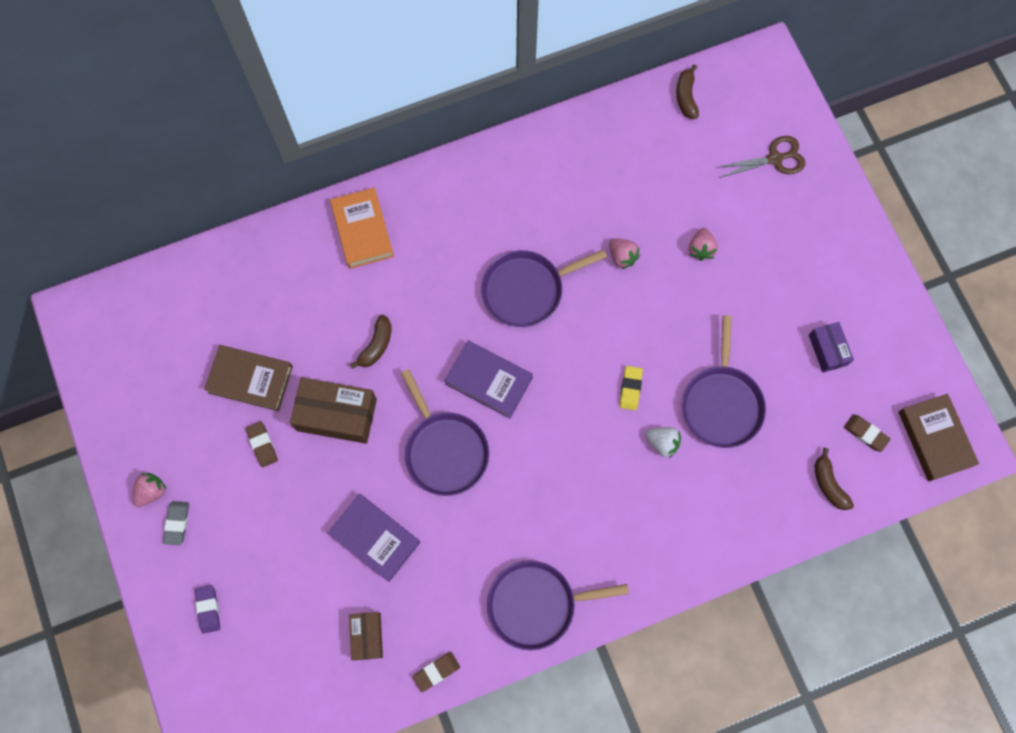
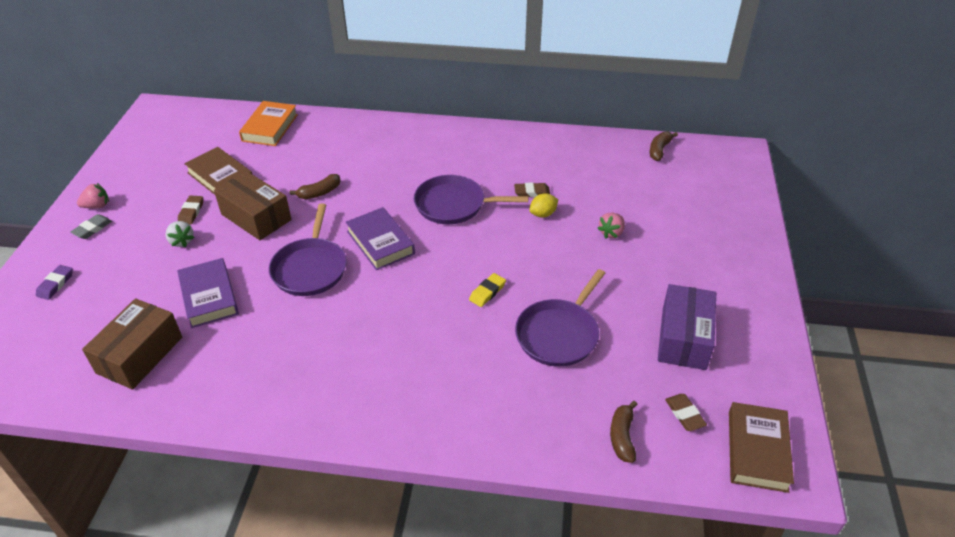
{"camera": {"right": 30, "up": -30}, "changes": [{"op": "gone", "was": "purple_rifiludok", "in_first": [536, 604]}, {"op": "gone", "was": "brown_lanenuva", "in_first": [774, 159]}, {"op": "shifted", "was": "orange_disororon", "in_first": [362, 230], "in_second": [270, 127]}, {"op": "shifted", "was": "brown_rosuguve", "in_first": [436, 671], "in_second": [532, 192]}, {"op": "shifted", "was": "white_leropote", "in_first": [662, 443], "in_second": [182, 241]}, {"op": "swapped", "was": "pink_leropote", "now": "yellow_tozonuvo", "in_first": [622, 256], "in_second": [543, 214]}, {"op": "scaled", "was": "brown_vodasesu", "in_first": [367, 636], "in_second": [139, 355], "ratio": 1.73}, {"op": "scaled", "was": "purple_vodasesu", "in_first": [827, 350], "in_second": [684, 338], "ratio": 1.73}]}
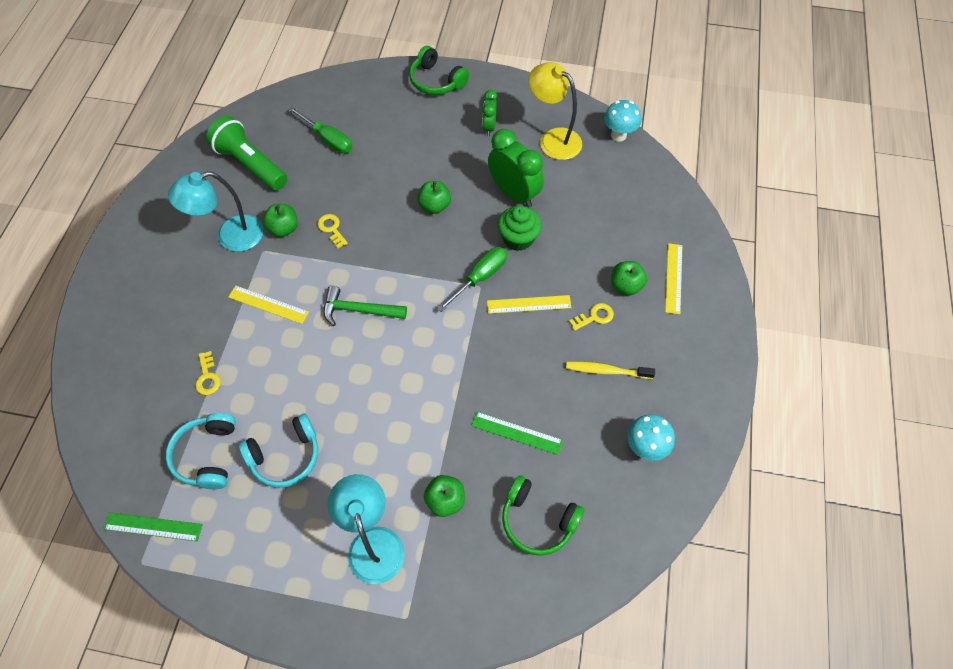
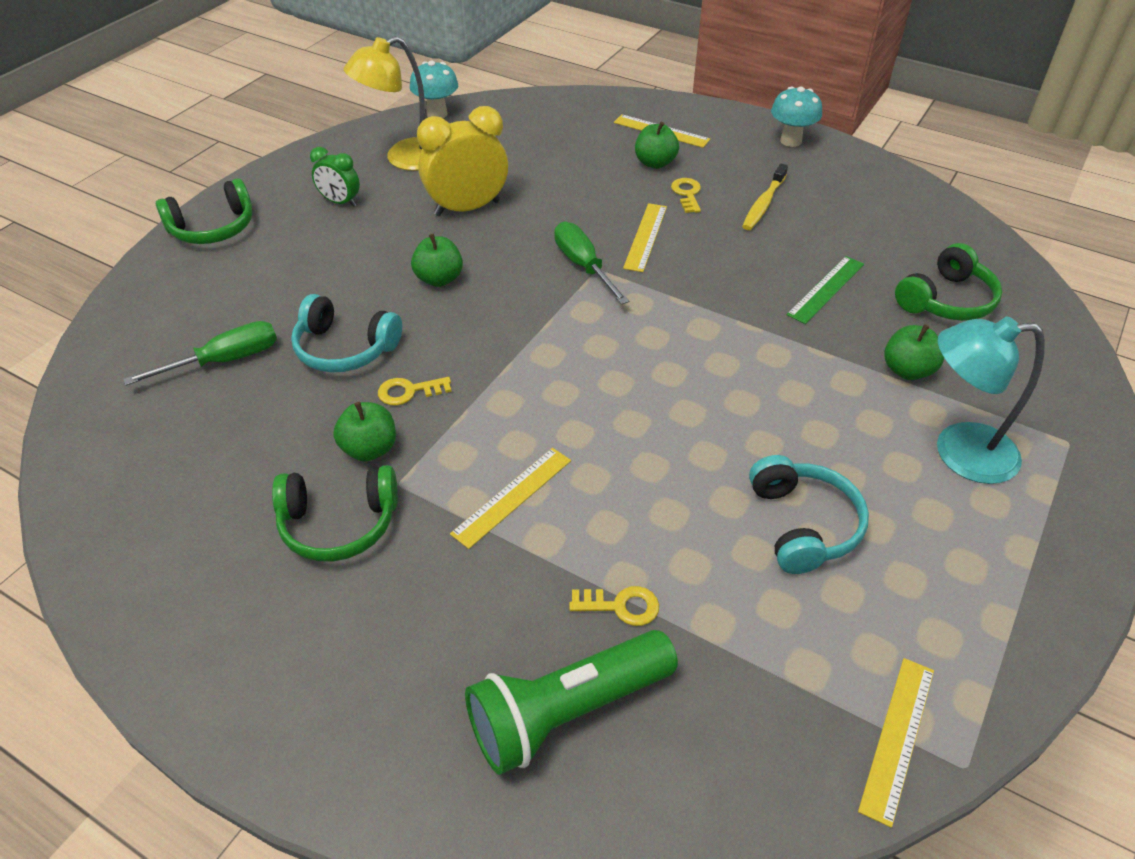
{"camera": {"right": -70, "up": -15}, "changes": [{"op": "gone", "was": "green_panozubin", "in_first": [359, 310]}, {"op": "gone", "was": "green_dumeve", "in_first": [518, 238]}, {"op": "shifted", "was": "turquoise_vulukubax", "in_first": [207, 455], "in_second": [345, 348]}, {"op": "shifted", "was": "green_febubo", "in_first": [251, 164], "in_second": [567, 712]}, {"op": "shifted", "was": "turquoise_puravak", "in_first": [644, 447], "in_second": [791, 141]}, {"op": "swapped", "was": "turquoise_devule", "now": "green_vulukubax", "in_first": [230, 236], "in_second": [339, 524]}, {"op": "repainted", "was": "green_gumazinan", "now": "yellow_gumazinan", "in_first": [153, 526], "in_second": [897, 738]}, {"op": "repainted", "was": "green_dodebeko", "now": "yellow_dodebeko", "in_first": [514, 193], "in_second": [467, 208]}]}
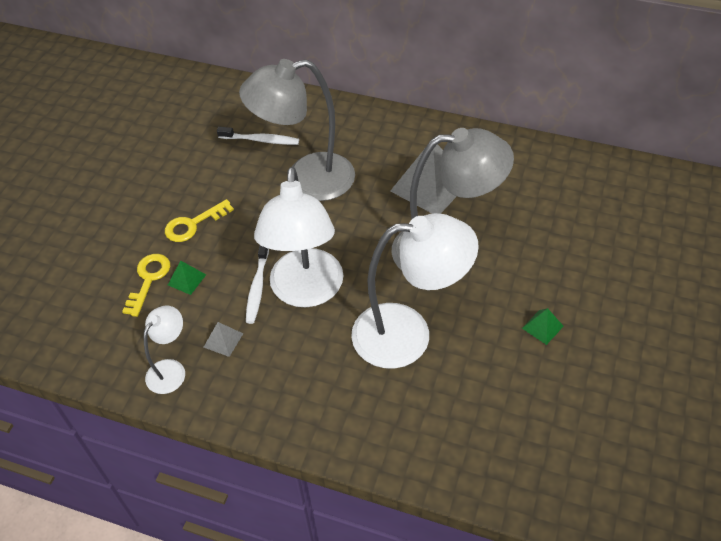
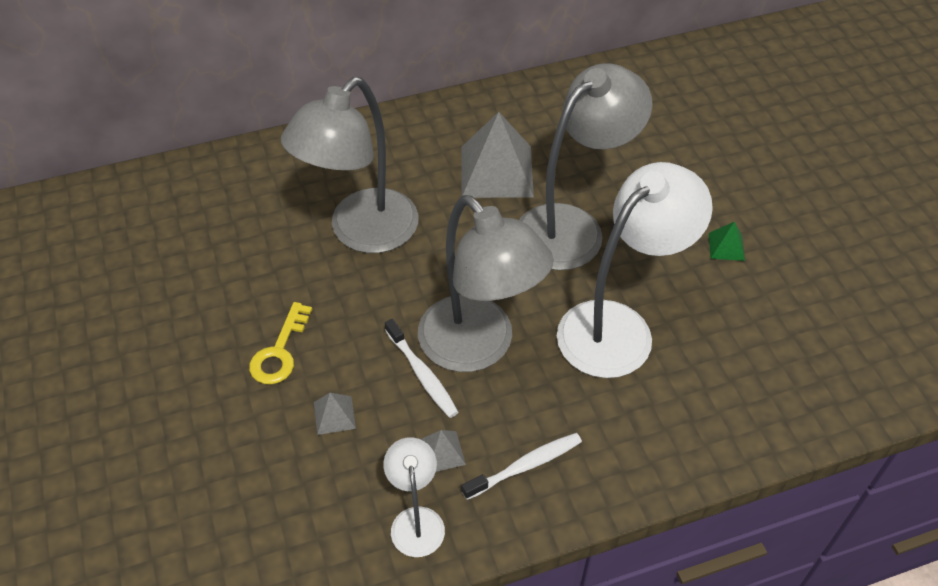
{"camera": {"right": -40, "up": 0}, "changes": [{"op": "gone", "was": "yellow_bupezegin", "in_first": [148, 279]}, {"op": "shifted", "was": "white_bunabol", "in_first": [260, 140], "in_second": [525, 466]}, {"op": "repainted", "was": "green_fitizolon", "now": "grey_fitizolon", "in_first": [186, 279], "in_second": [334, 415]}, {"op": "repainted", "was": "white_devule", "now": "grey_devule", "in_first": [306, 292], "in_second": [478, 347]}]}
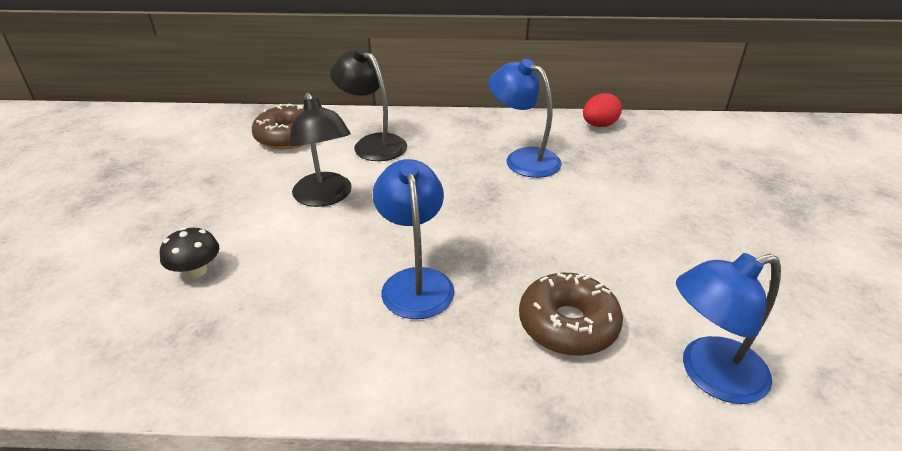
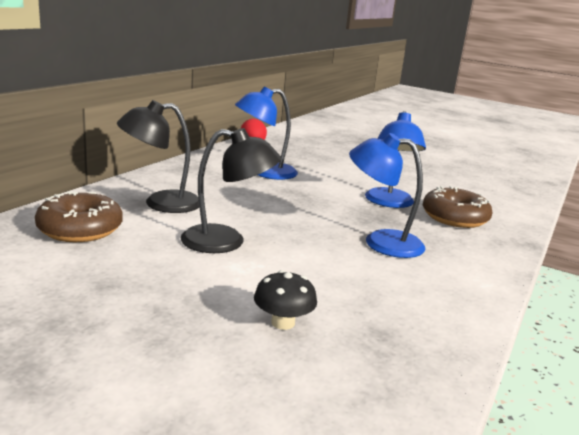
{"camera": {"right": -65, "up": -15}, "changes": [{"op": "shifted", "was": "blue_devule", "in_first": [709, 374], "in_second": [389, 203]}]}
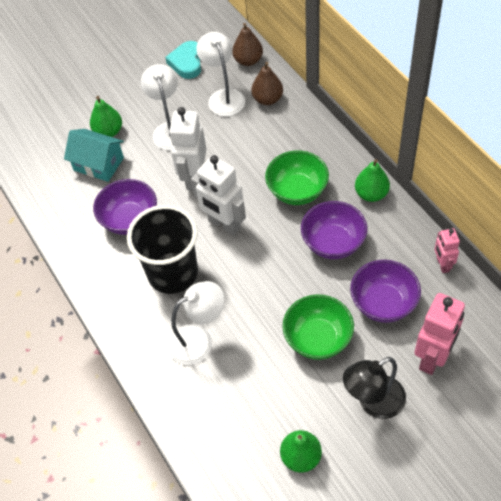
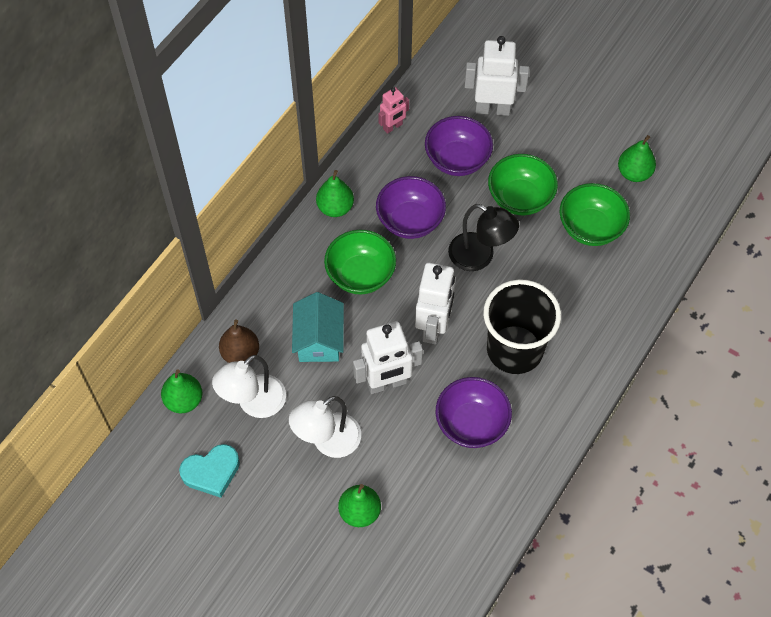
{"camera": {"right": -120, "up": 5}, "changes": [{"op": "gone", "was": "white_devule", "in_first": [199, 340]}, {"op": "new", "now": "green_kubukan", "in_second": [590, 228]}, {"op": "shifted", "was": "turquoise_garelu", "in_first": [98, 164], "in_second": [319, 339]}, {"op": "shifted", "was": "black_devule", "in_first": [373, 403], "in_second": [479, 257]}, {"op": "repainted", "was": "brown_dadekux", "now": "green_dadekux", "in_first": [248, 60], "in_second": [184, 400]}, {"op": "repainted", "was": "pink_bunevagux", "now": "white_bunevagux", "in_first": [433, 357], "in_second": [492, 109]}]}
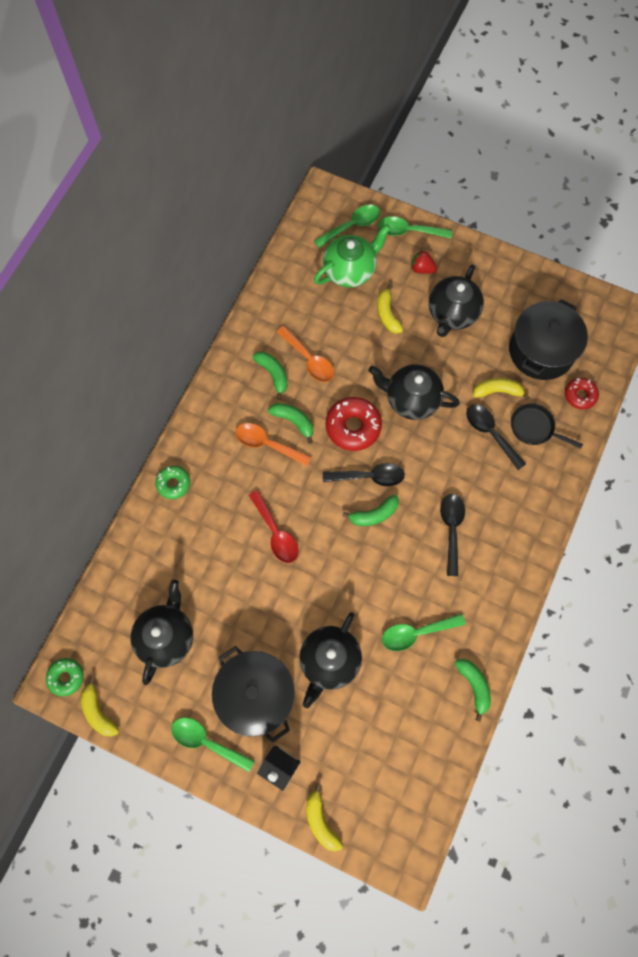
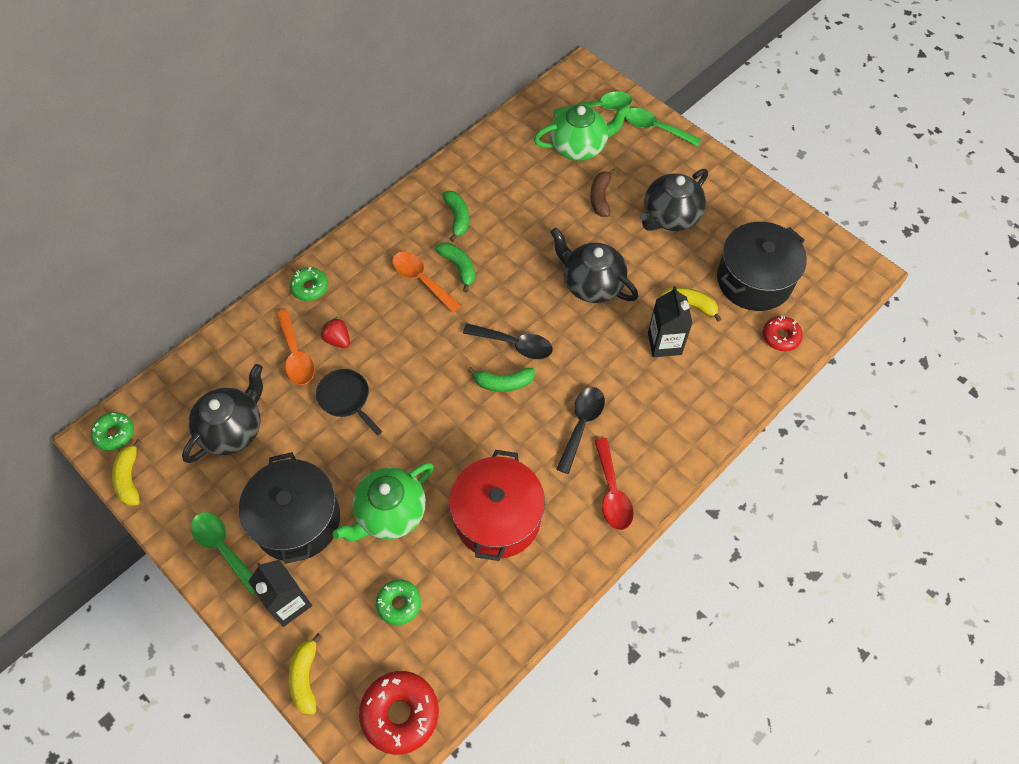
{"camera": {"right": 20, "up": -10}, "changes": [{"op": "gone", "was": "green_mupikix", "in_first": [474, 686]}, {"op": "new", "now": "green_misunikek", "in_second": [399, 604]}, {"op": "shifted", "was": "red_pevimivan", "in_first": [276, 533], "in_second": [612, 492]}, {"op": "shifted", "was": "orange_pevimivan", "in_first": [309, 360], "in_second": [296, 355]}, {"op": "shifted", "was": "red_misunikek", "in_first": [353, 427], "in_second": [400, 713]}, {"op": "shifted", "was": "red_leropote", "in_first": [422, 269], "in_second": [338, 340]}, {"op": "shifted", "was": "black_rifiludok", "in_first": [534, 428], "in_second": [346, 398]}, {"op": "swapped", "was": "green_pevimivan", "now": "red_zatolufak", "in_first": [416, 633], "in_second": [497, 517]}, {"op": "swapped", "was": "black_pevimivan", "now": "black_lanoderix", "in_first": [490, 433], "in_second": [664, 343]}, {"op": "repainted", "was": "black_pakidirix", "now": "green_pakidirix", "in_first": [329, 661], "in_second": [390, 513]}, {"op": "repainted", "was": "yellow_mupikix", "now": "brown_mupikix", "in_first": [387, 314], "in_second": [600, 197]}]}
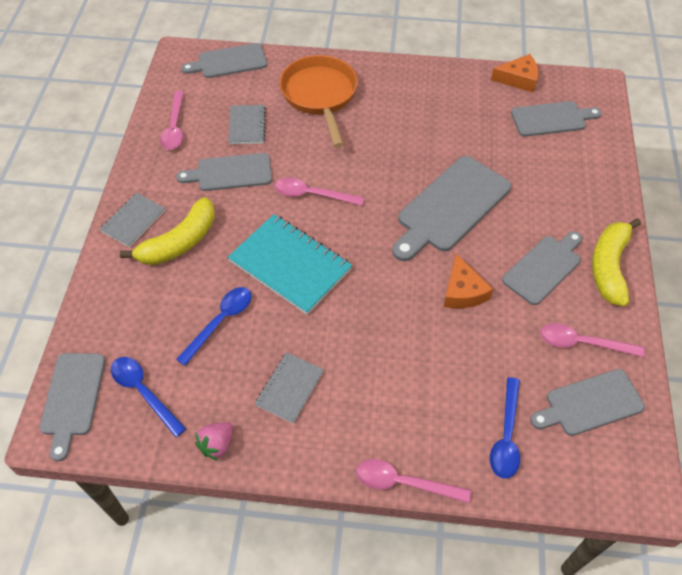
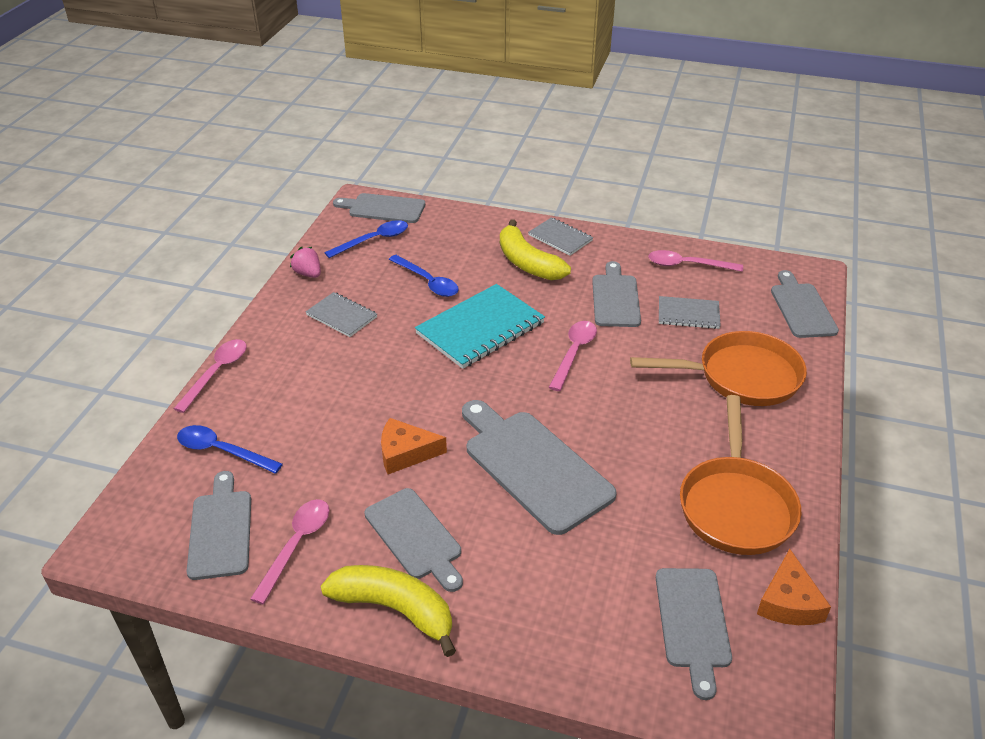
{"camera": {"right": 100, "up": -15}, "changes": [{"op": "new", "now": "orange_rifiludok", "in_second": [736, 505]}]}
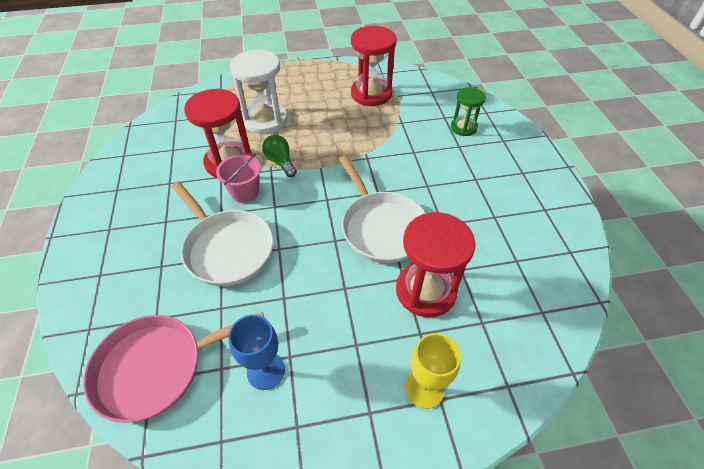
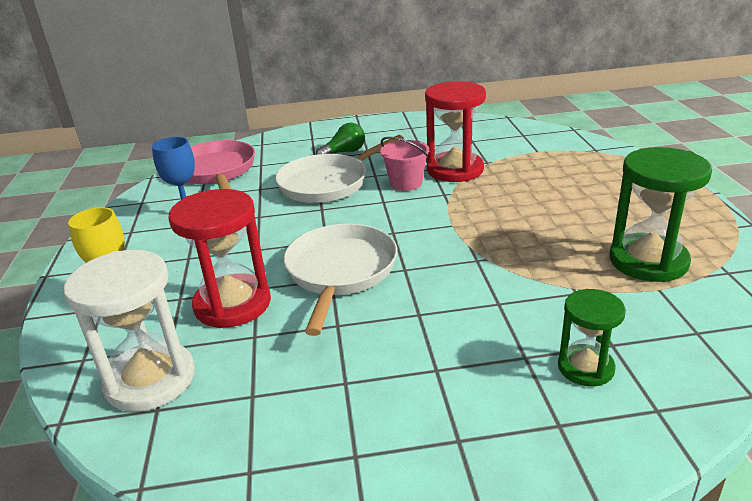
{"camera": {"right": 95, "up": -20}, "changes": [{"op": "shifted", "was": "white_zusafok", "in_first": [265, 120], "in_second": [150, 380]}, {"op": "shifted", "was": "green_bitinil", "in_first": [280, 162], "in_second": [344, 152]}, {"op": "repainted", "was": "red_zusafok", "now": "green_zusafok", "in_first": [371, 94], "in_second": [648, 261]}, {"op": "rotated", "was": "white_rifiludok", "in_first": [381, 227], "in_second": [340, 272], "clockwise": 120}]}
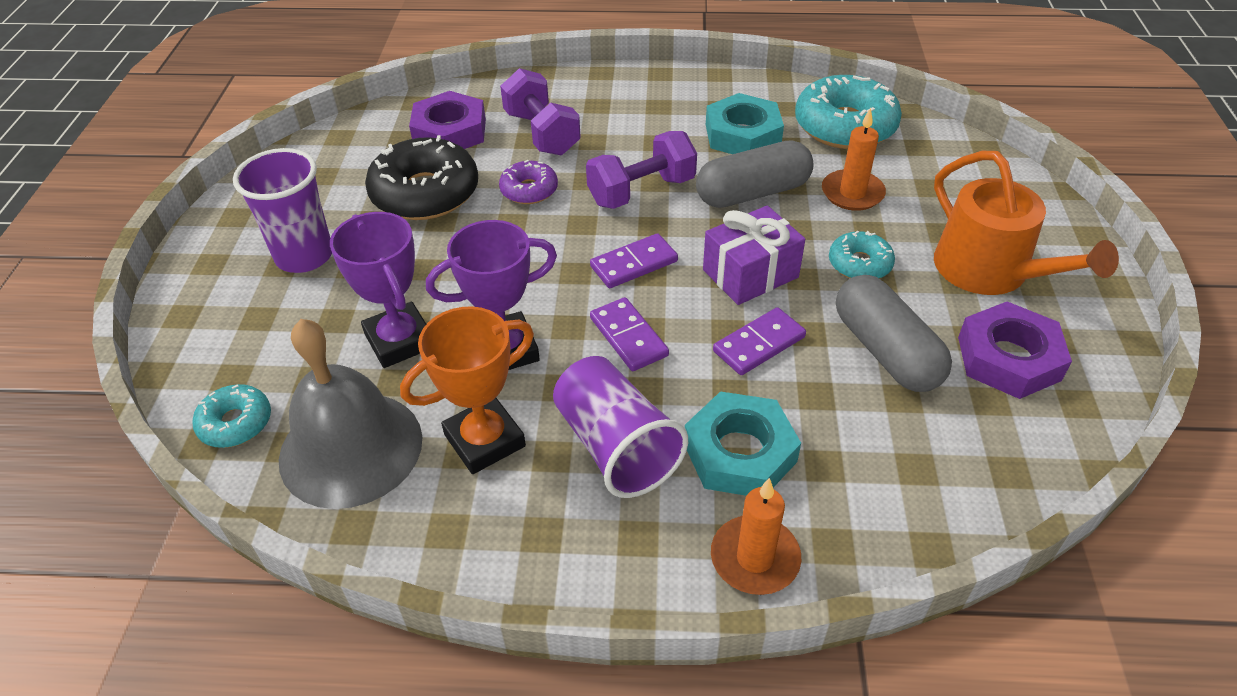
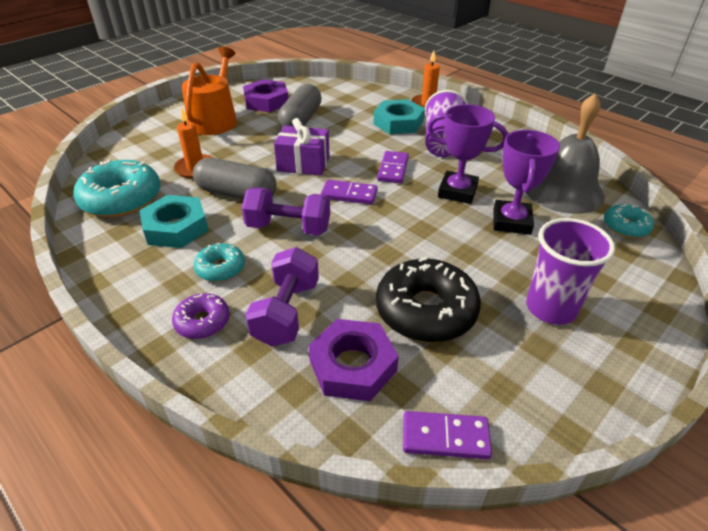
{"camera": {"right": -140, "up": -5}, "changes": [{"op": "gone", "was": "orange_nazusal", "in_first": [484, 440]}, {"op": "shifted", "was": "purple_misunikek", "in_first": [529, 190], "in_second": [202, 322]}, {"op": "shifted", "was": "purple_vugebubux", "in_first": [759, 344], "in_second": [445, 437]}, {"op": "shifted", "was": "turquoise_misunikek", "in_first": [859, 264], "in_second": [220, 268]}]}
